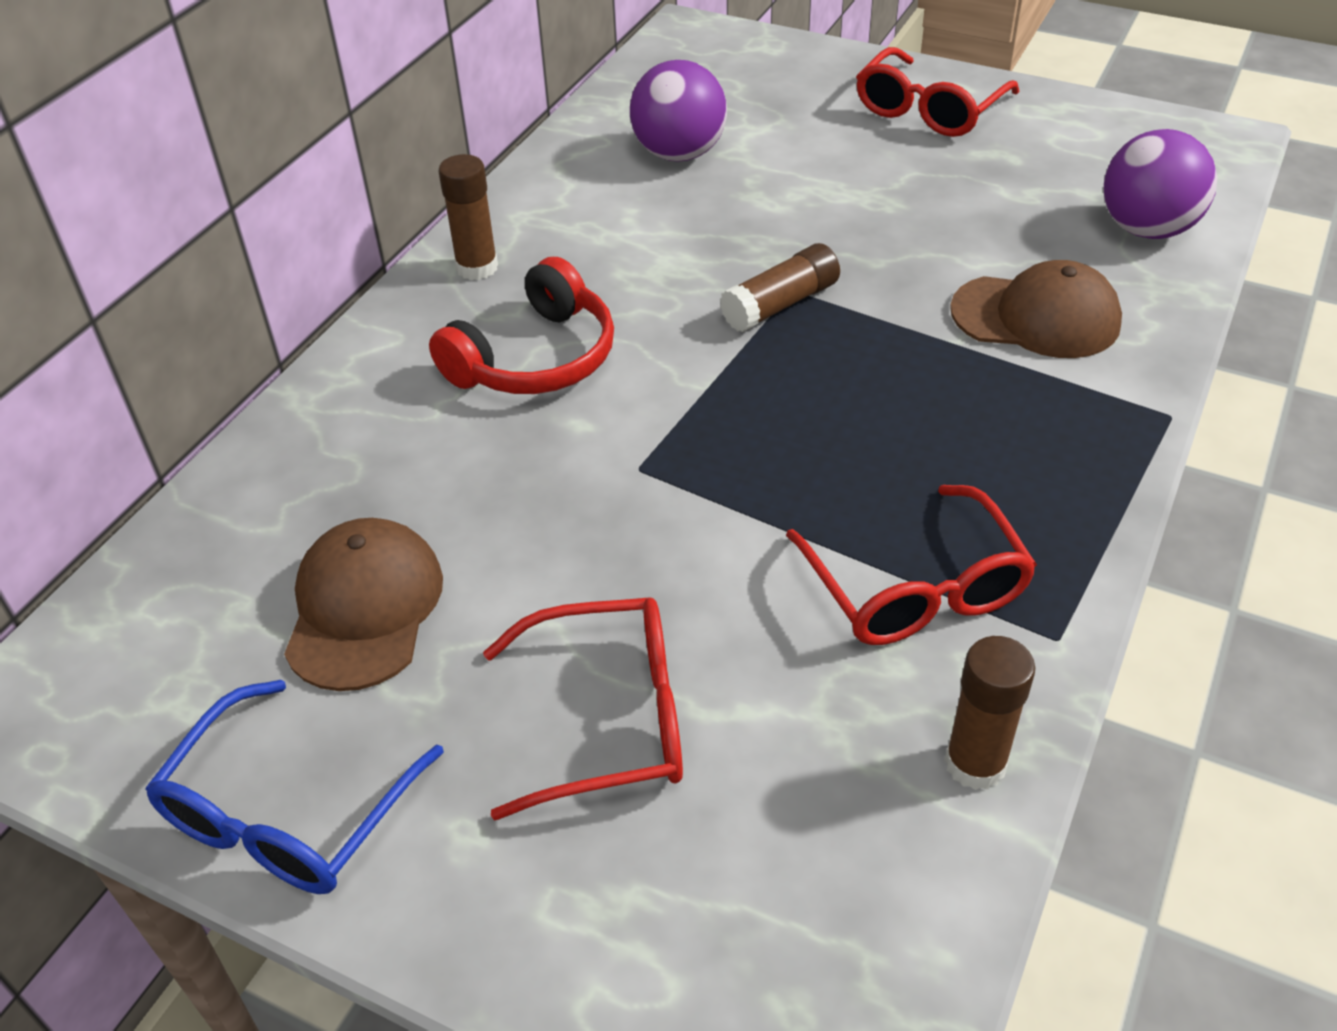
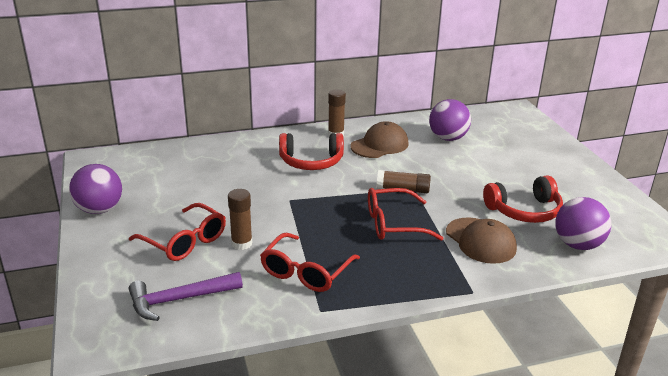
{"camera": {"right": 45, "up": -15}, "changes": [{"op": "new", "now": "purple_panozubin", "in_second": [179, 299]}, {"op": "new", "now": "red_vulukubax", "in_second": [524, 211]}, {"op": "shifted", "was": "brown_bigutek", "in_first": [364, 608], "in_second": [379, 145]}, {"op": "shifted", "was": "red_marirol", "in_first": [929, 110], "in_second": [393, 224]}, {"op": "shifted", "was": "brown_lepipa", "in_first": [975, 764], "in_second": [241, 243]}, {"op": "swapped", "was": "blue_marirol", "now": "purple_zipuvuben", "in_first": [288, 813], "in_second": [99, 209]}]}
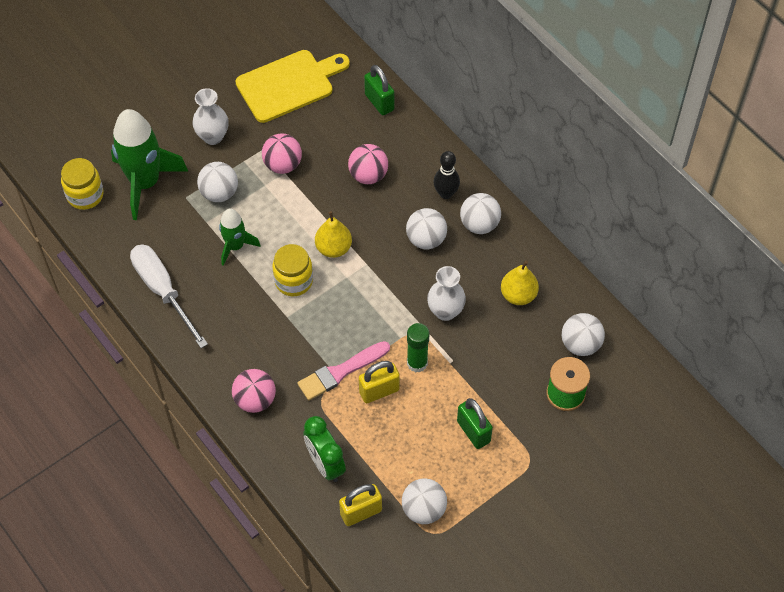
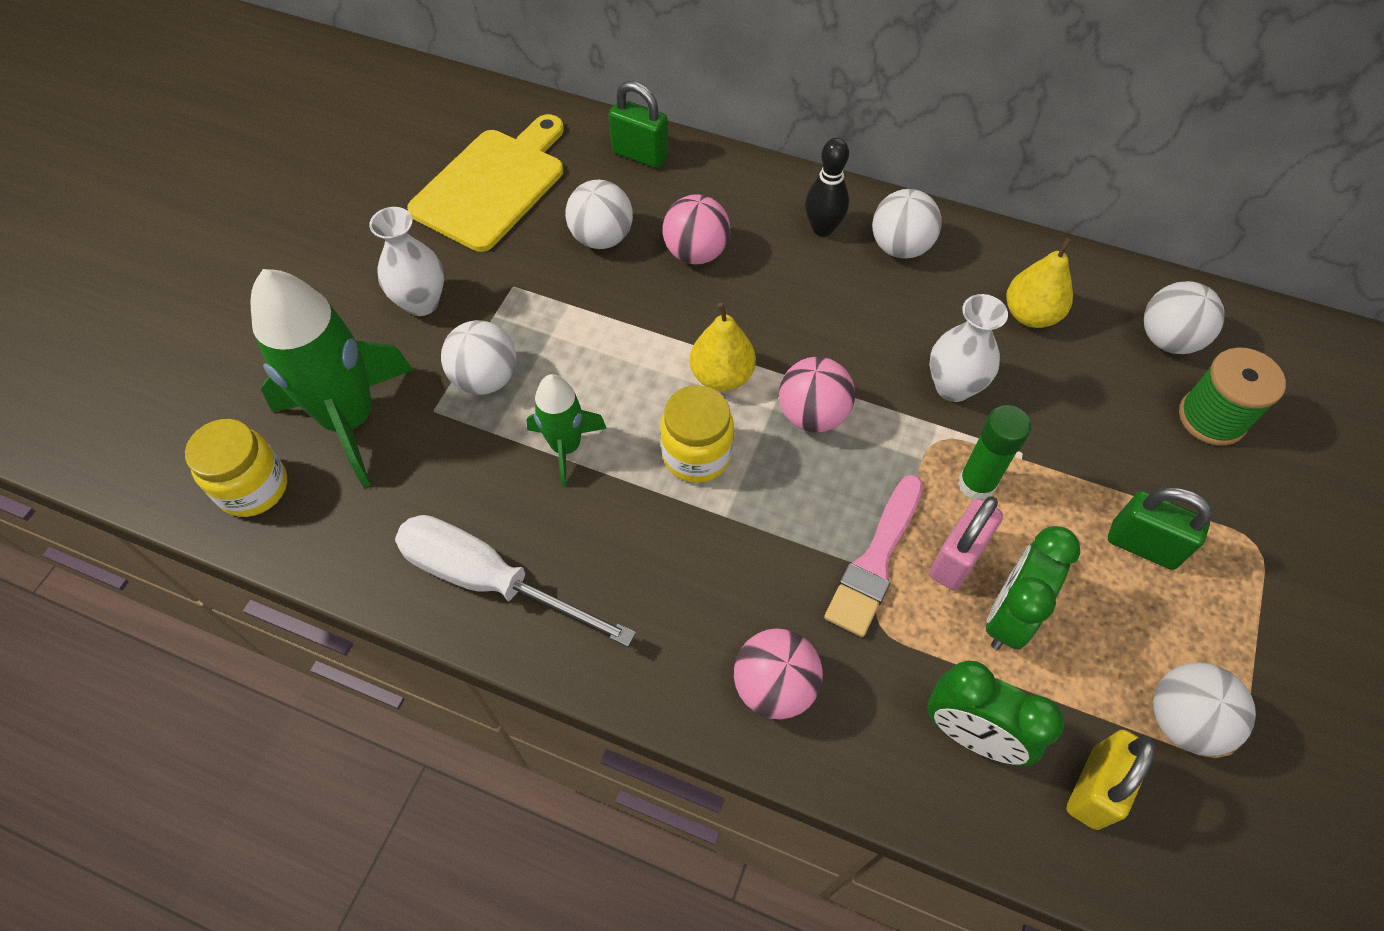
{"camera": {"right": -30, "up": 0}, "changes": [{"op": "new", "now": "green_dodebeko", "in_second": [1009, 615]}, {"op": "shifted", "was": "pink_zipuvuben", "in_first": [283, 165], "in_second": [812, 415]}, {"op": "shifted", "was": "white_zipuvuben", "in_first": [426, 239], "in_second": [602, 238]}, {"op": "repainted", "was": "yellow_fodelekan", "now": "pink_fodelekan", "in_first": [379, 391], "in_second": [957, 559]}]}
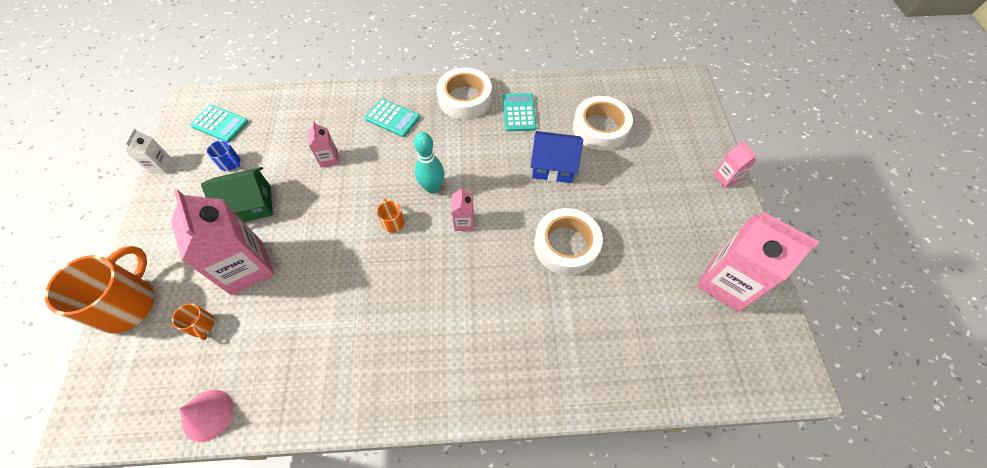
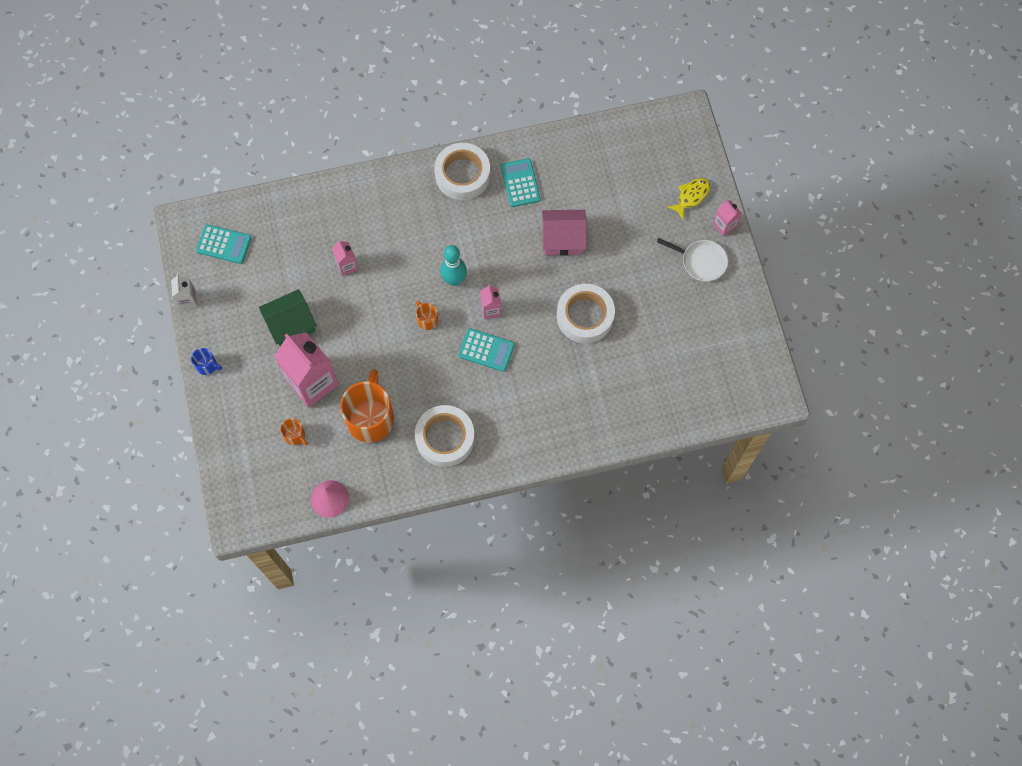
{"camera": {"right": -10, "up": 10}, "changes": [{"op": "gone", "was": "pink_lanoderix", "in_first": [726, 282]}, {"op": "new", "now": "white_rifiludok", "in_second": [701, 261]}, {"op": "new", "now": "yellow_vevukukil", "in_second": [691, 196]}, {"op": "shifted", "was": "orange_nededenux", "in_first": [128, 304], "in_second": [370, 418]}, {"op": "shifted", "was": "blue_nededenux", "in_first": [230, 163], "in_second": [207, 365]}, {"op": "shifted", "was": "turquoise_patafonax", "in_first": [392, 118], "in_second": [486, 350]}, {"op": "shifted", "was": "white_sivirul", "in_first": [600, 128], "in_second": [445, 438]}, {"op": "repainted", "was": "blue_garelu", "now": "pink_garelu", "in_first": [553, 166], "in_second": [563, 239]}]}
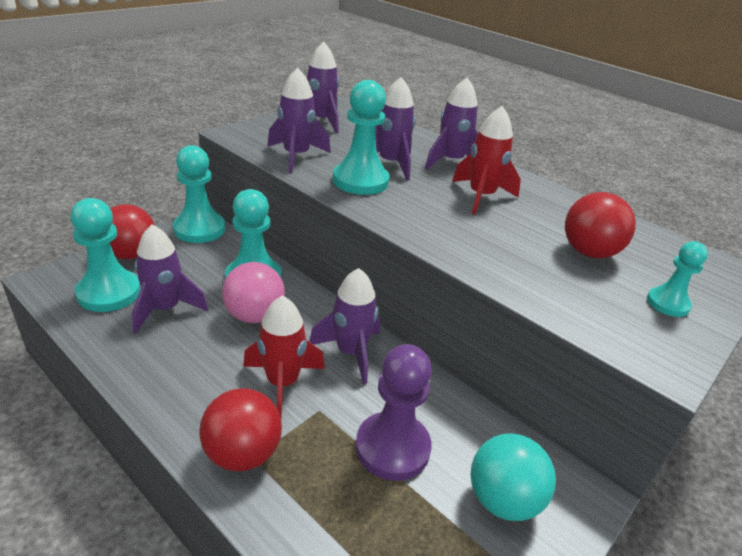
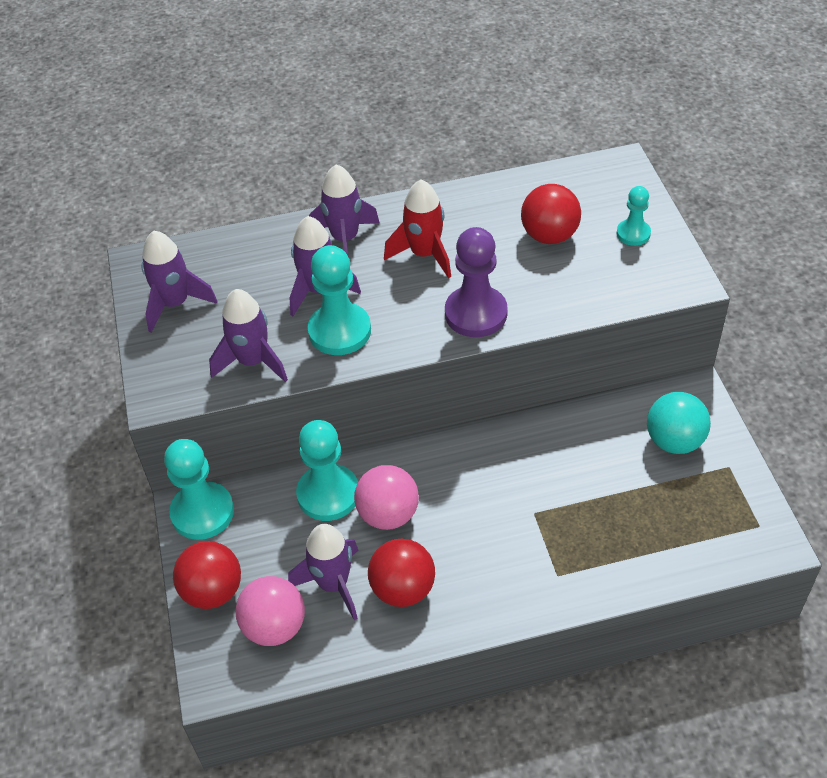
{"camera": {"right": -50, "up": 15}, "changes": [{"op": "gone", "was": "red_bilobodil", "in_first": [282, 383]}, {"op": "gone", "was": "purple_bilobodil", "in_first": [351, 352]}, {"op": "shifted", "was": "red_zipuvuben", "in_first": [243, 453], "in_second": [403, 589]}, {"op": "shifted", "was": "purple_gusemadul", "in_first": [392, 448], "in_second": [476, 313]}, {"op": "swapped", "was": "turquoise_gusemadul", "now": "pink_zipuvuben", "in_first": [109, 293], "in_second": [275, 627]}]}
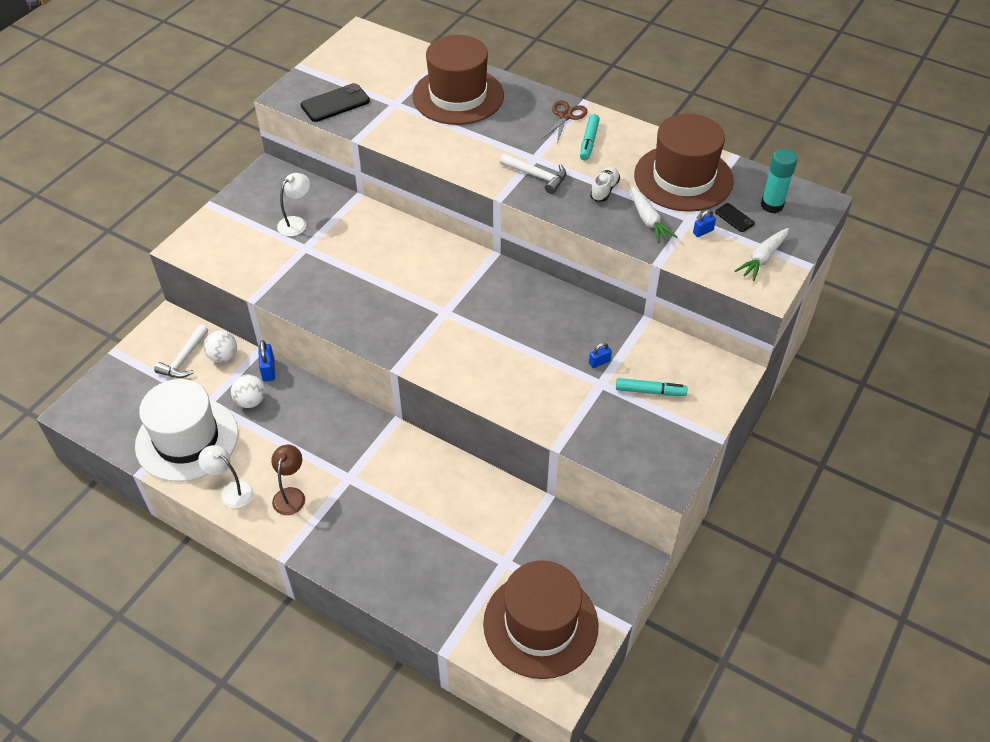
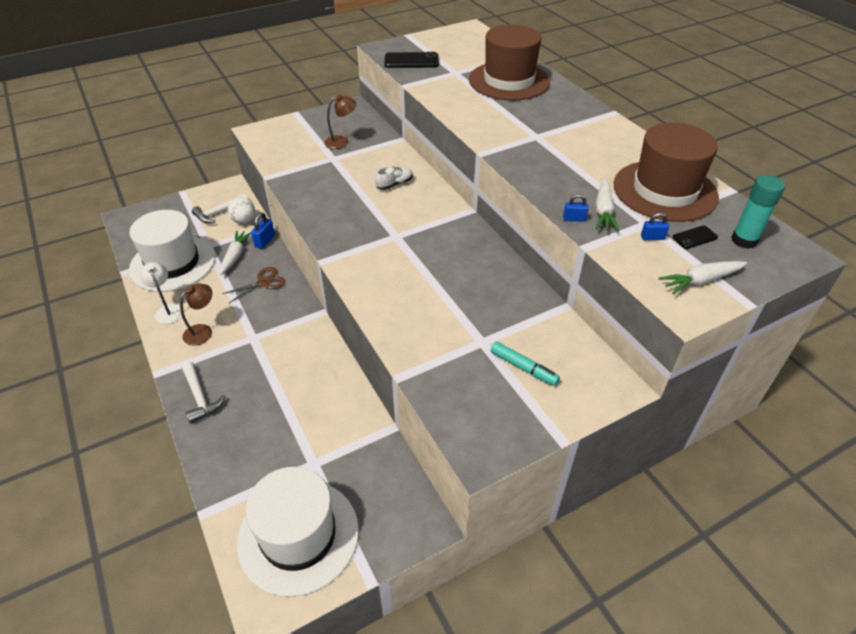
{"camera": {"right": 30, "up": -5}, "changes": [{"op": "gone", "was": "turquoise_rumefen", "in_first": [589, 141]}, {"op": "shifted", "was": "white_panozubin", "in_first": [537, 176], "in_second": [200, 397]}, {"op": "shifted", "was": "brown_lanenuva", "in_first": [566, 116], "in_second": [264, 282]}, {"op": "shifted", "was": "blue_fodelekan", "in_first": [599, 362], "in_second": [574, 219]}, {"op": "shifted", "was": "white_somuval", "in_first": [604, 190], "in_second": [394, 184]}, {"op": "swapped", "was": "white_zipuvuben", "now": "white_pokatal", "in_first": [250, 401], "in_second": [235, 256]}, {"op": "repainted", "was": "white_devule", "now": "brown_devule", "in_first": [296, 223], "in_second": [341, 141]}, {"op": "repainted", "was": "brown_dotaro", "now": "white_dotaro", "in_first": [540, 624], "in_second": [298, 535]}, {"op": "rotated", "was": "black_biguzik", "in_first": [734, 218], "in_second": [694, 237], "clockwise": 75}]}
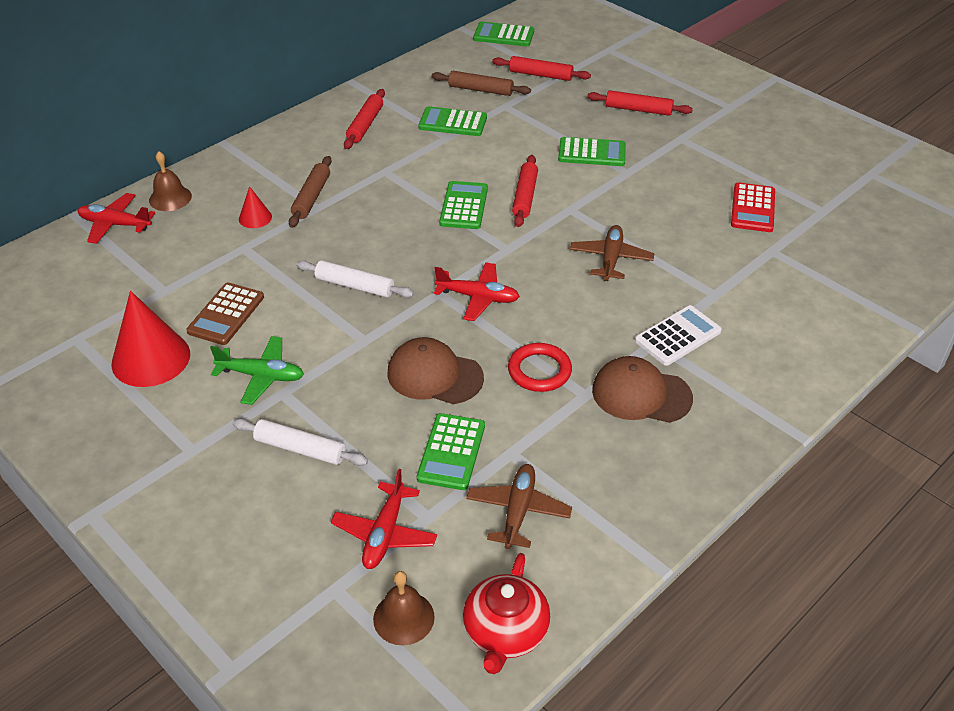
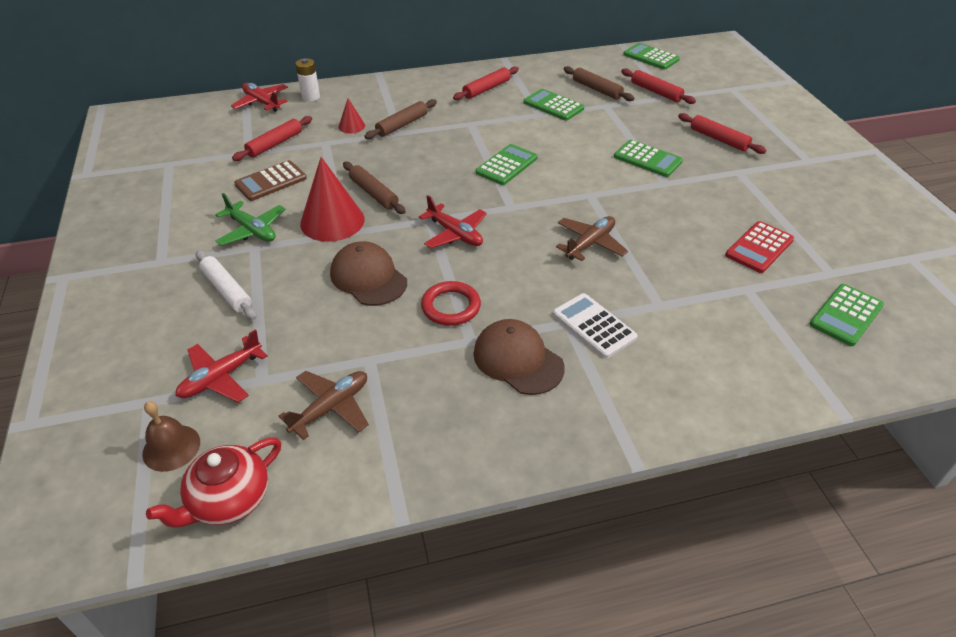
{"camera": {"right": 30, "up": 0}, "changes": [{"op": "shifted", "was": "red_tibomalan", "in_first": [151, 358], "in_second": [332, 221]}, {"op": "shifted", "was": "green_patafonax", "in_first": [451, 452], "in_second": [846, 315]}, {"op": "shifted", "was": "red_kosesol", "in_first": [525, 196], "in_second": [275, 144]}, {"op": "swapped", "was": "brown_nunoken", "now": "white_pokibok", "in_first": [170, 198], "in_second": [311, 97]}, {"op": "repainted", "was": "white_kosesol", "now": "brown_kosesol", "in_first": [355, 286], "in_second": [373, 193]}, {"op": "rotated", "was": "white_patafonax", "in_first": [678, 336], "in_second": [593, 326], "clockwise": -120}]}
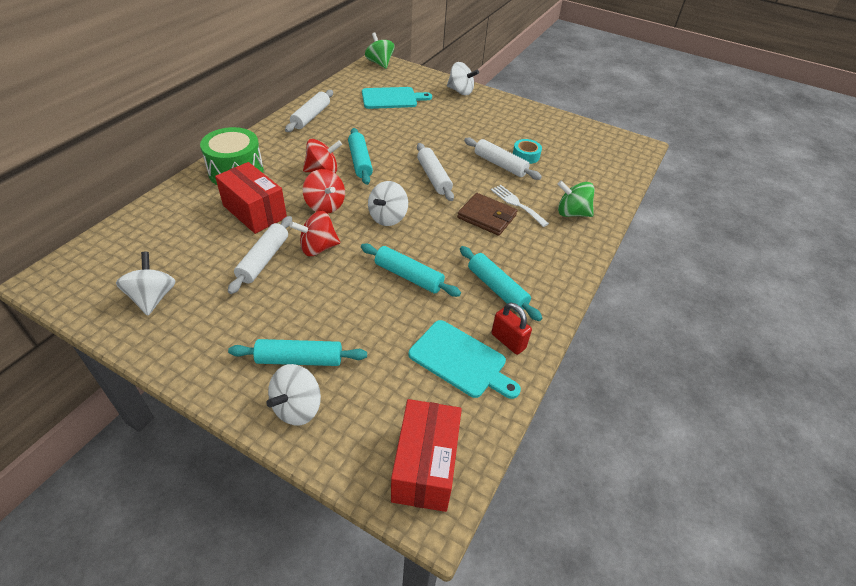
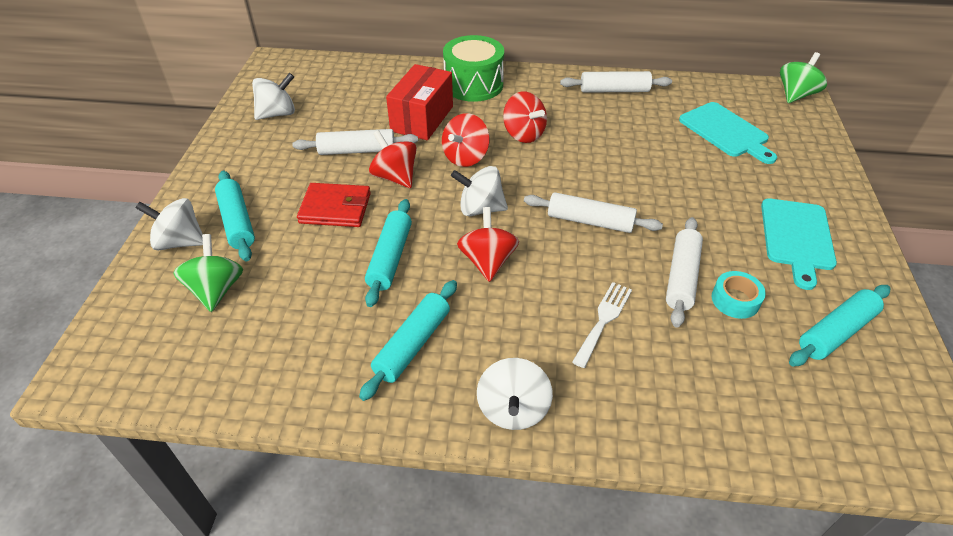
{"camera": {"right": 70, "up": 0}, "changes": [{"op": "gone", "was": "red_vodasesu", "in_first": [425, 466]}, {"op": "gone", "was": "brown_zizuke", "in_first": [487, 216]}, {"op": "gone", "was": "red_fodelekan", "in_first": [508, 341]}, {"op": "new", "now": "red_zizuke", "in_second": [335, 208]}, {"op": "new", "now": "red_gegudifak", "in_second": [487, 261]}, {"op": "shifted", "was": "turquoise_kosesol", "in_first": [360, 162], "in_second": [836, 332]}, {"op": "shifted", "was": "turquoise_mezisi", "in_first": [461, 360], "in_second": [797, 237]}, {"op": "shifted", "was": "white_gegudifak", "in_first": [460, 91], "in_second": [513, 409]}, {"op": "shifted", "was": "green_gegudifak", "in_first": [572, 213], "in_second": [216, 290]}, {"op": "rotated", "was": "white_kosesol", "in_first": [433, 177], "in_second": [590, 221], "clockwise": 60}]}
